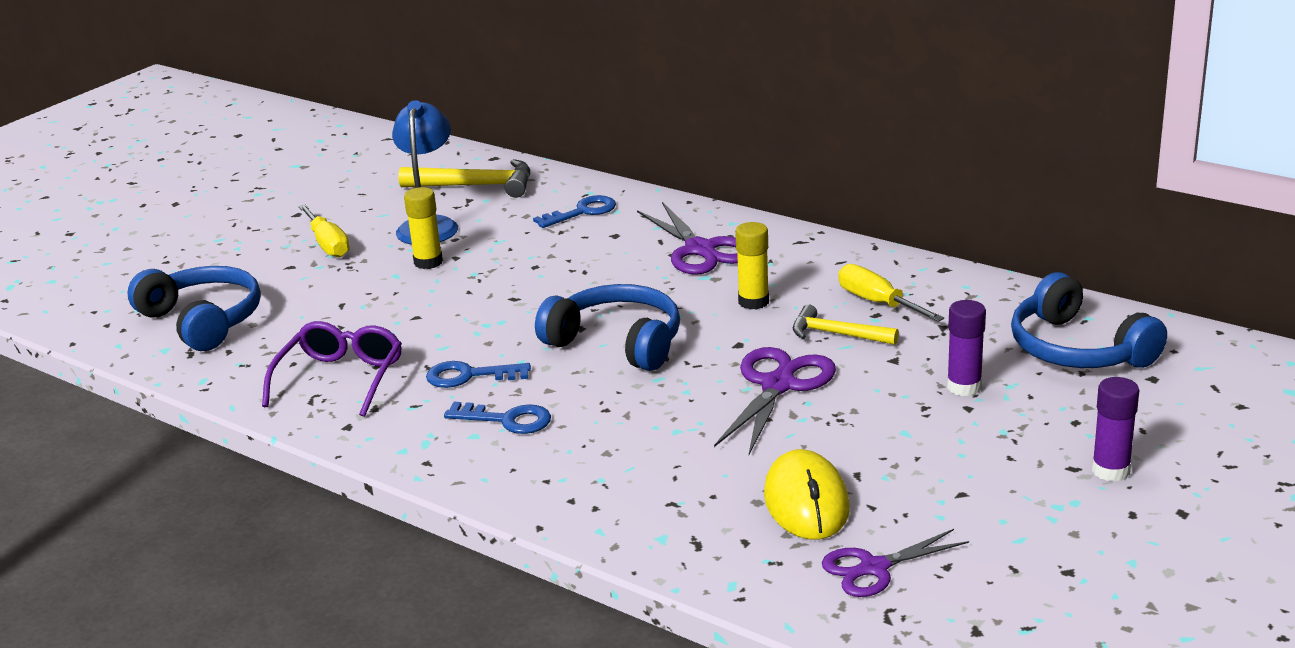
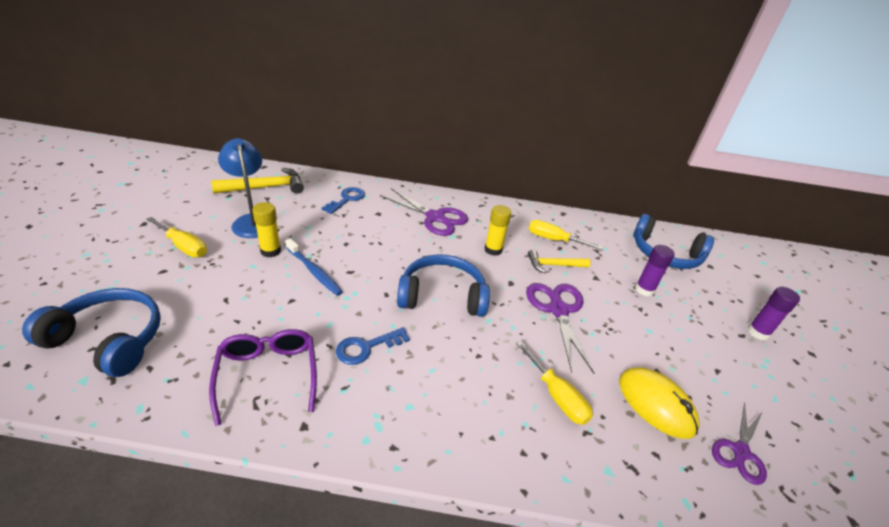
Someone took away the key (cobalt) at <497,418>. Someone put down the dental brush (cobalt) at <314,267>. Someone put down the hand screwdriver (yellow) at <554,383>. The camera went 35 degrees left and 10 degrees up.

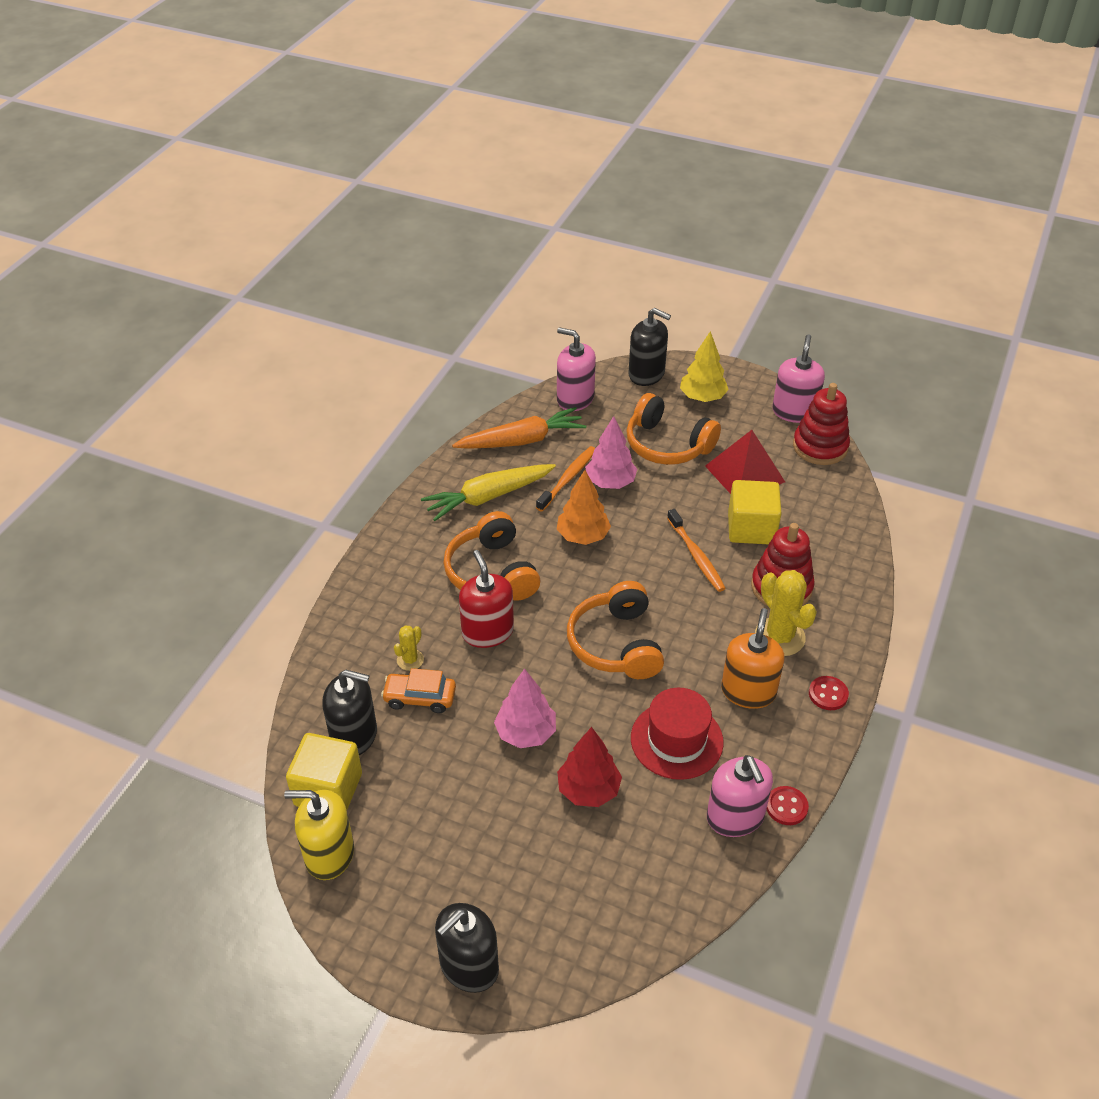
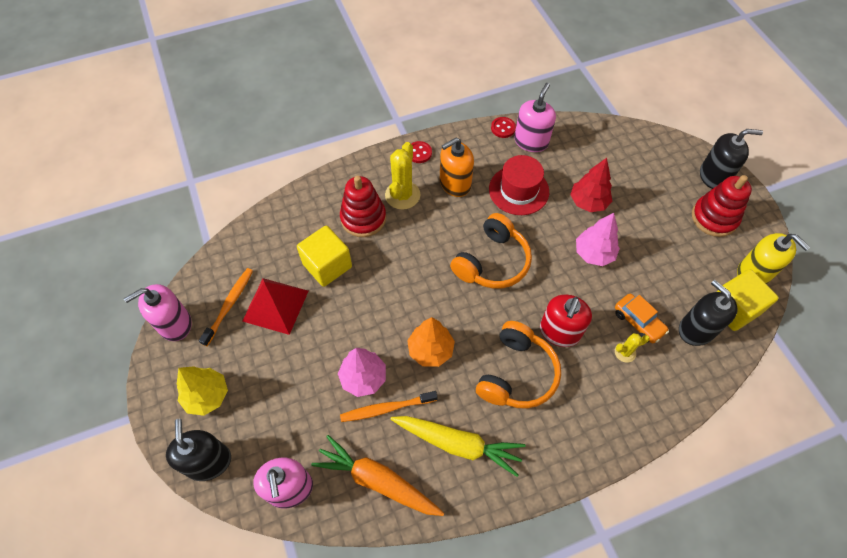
Someone carried the stacking rings (crimson) from <821,424> to <722,206>. Someone took away the headset (orange) at <673,429>. Someone carried the dental brush (orange) from <696,550> to <226,307>. The camera went 135 degrees left and 15 degrees up.

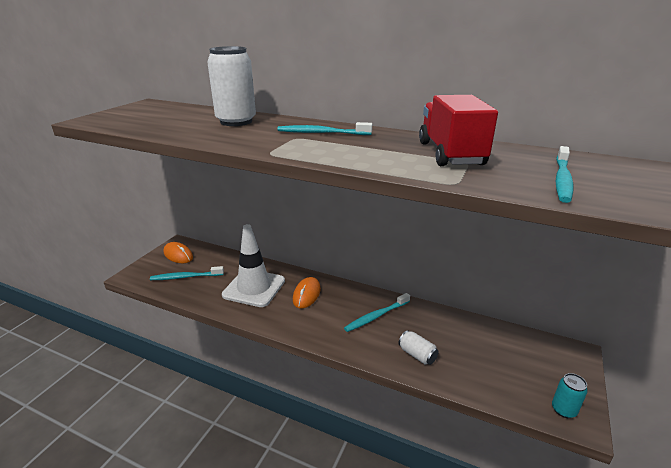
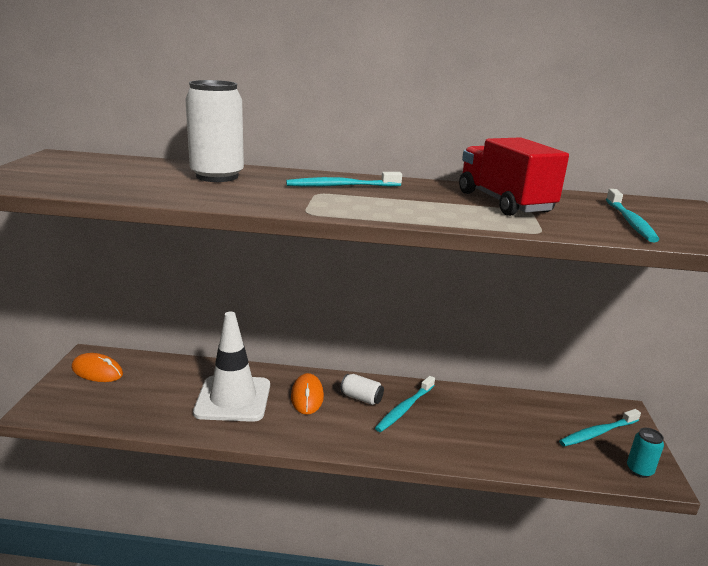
Someone carried the dental brush (aqua) from <187,273> to <600,428>. Someone carried the tin (pure white) from <419,347> to <362,389>. The camera went 20 degrees left and 5 degrees down.

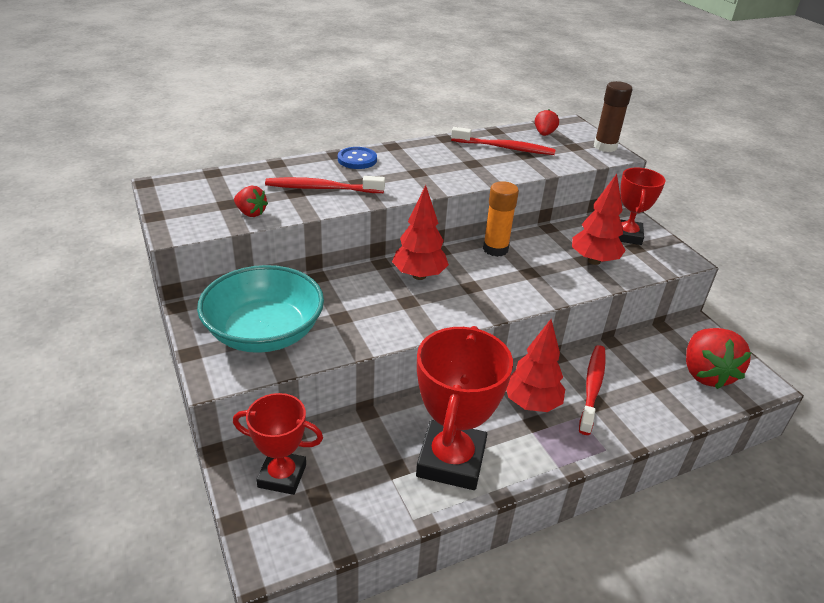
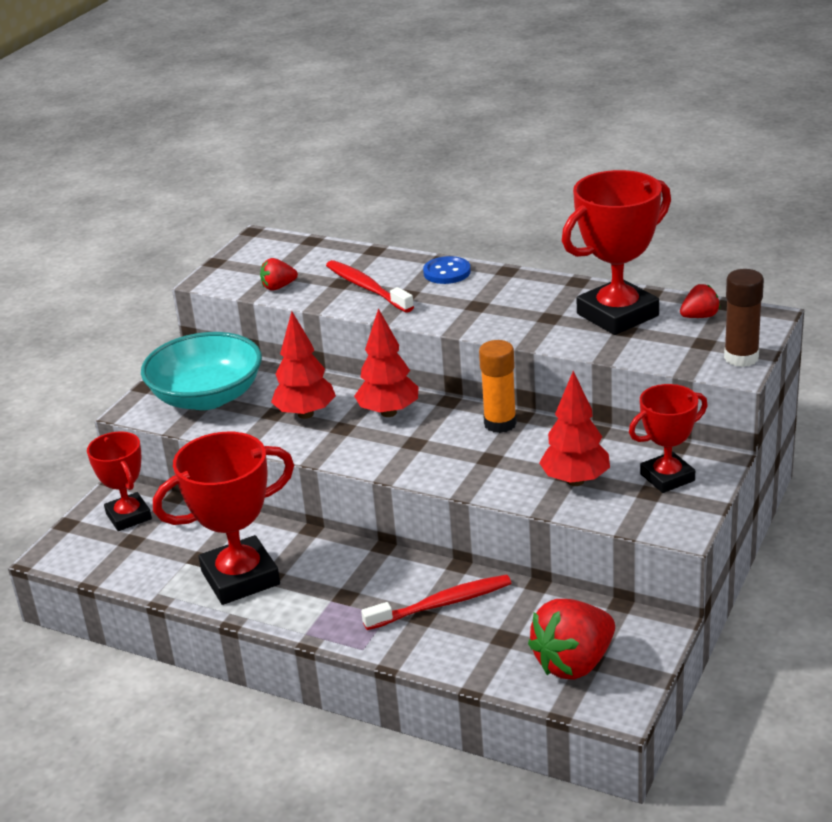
Someone swapped the dental brush (crimson) at <503,141> for the prize cup (crimson) at <616,252>. Someone rotated the strawberry (crimson) at <251,201> by 75 degrees clockwise. Someone carried the fir tree (crimson) from <535,365> to <303,365>. The camera went 55 degrees right and 5 degrees down.

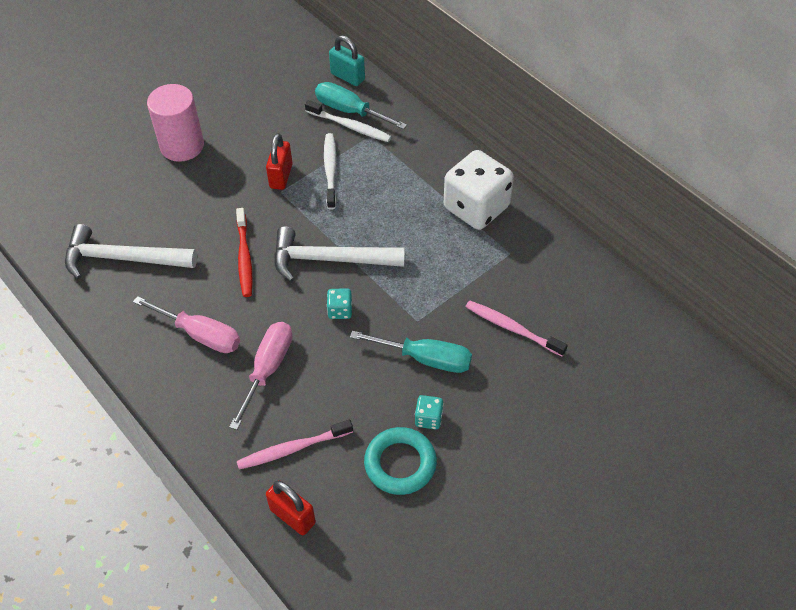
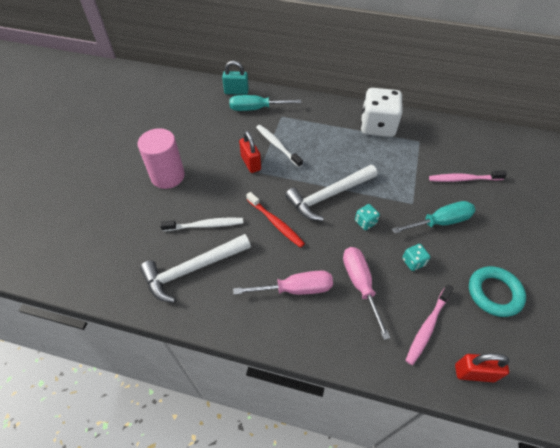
Someone carried the dental brush (pure white) from <348,121> to <201,224>. Someone carried the die (aqua) from <429,412> to <416,257>. The camera went 35 degrees left and 0 degrees up.

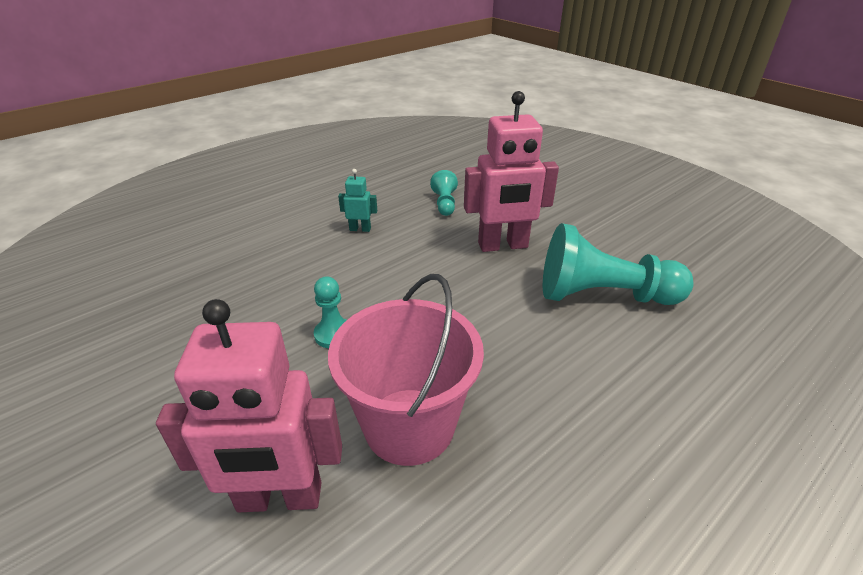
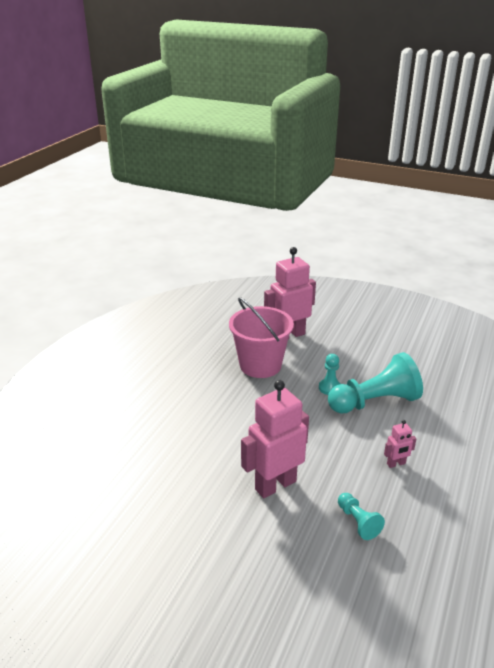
Someone repainted the robot (aqua) at <357,200>, which became the robot (rosy) at <400,444>. Someone carried the chess pawn (aqua) from <618,264> to <375,382>. The camera went 155 degrees right and 5 degrees down.

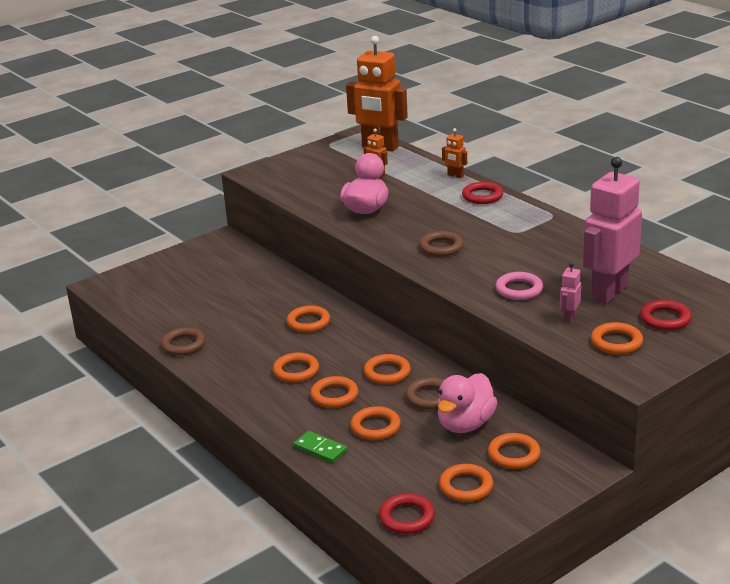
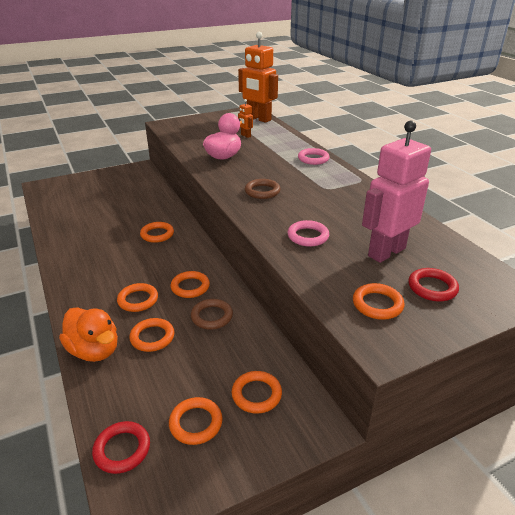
Someone took away the robot (orange) at <454,153>. Someone repainted the hoop (crimson) at <482,193>, which became the hoop (rosy) at <314,156>. Someone took away the robot (rosy) at <570,293>. Someone took away the hoop (brown) at <183,341>. Someone took away the hoop (orange) at <296,368>. Someone took away the rubber duck (rosy) at <467,403>. Someone swapped the domino (emerald) at <320,447> for the rubber duck (orange) at <88,334>. The camera went 10 degrees right and 5 degrees up.

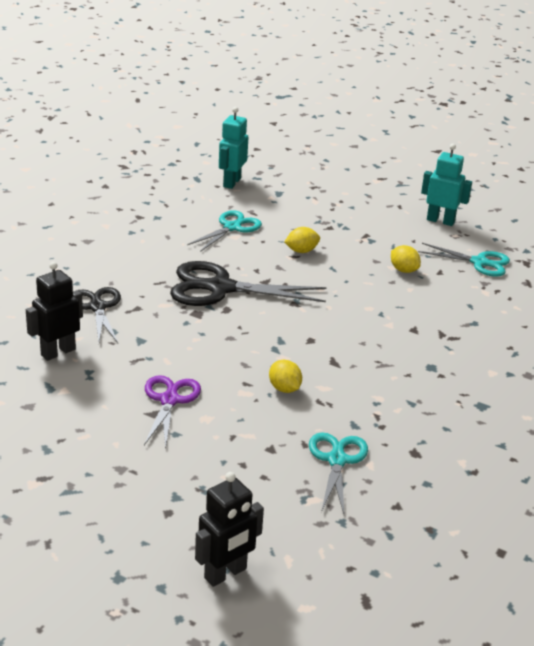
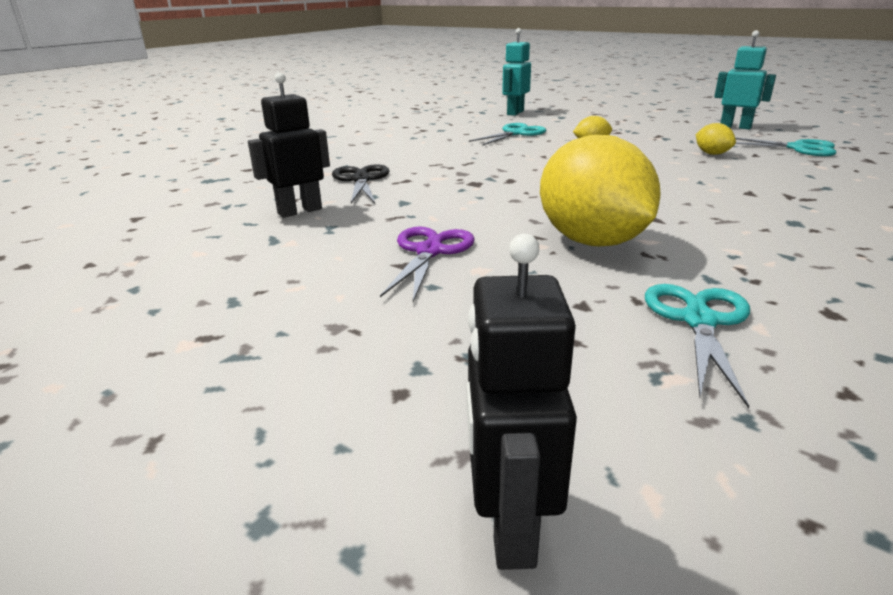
Someone took away the scissors (jet-black) at <248,283>. Someone scaled the toy lemon (yellow) at <285,376> by 2.35. Someone rotated the robot (jet-black) at <229,529> by 120 degrees clockwise. The camera went 10 degrees right and 5 degrees down.

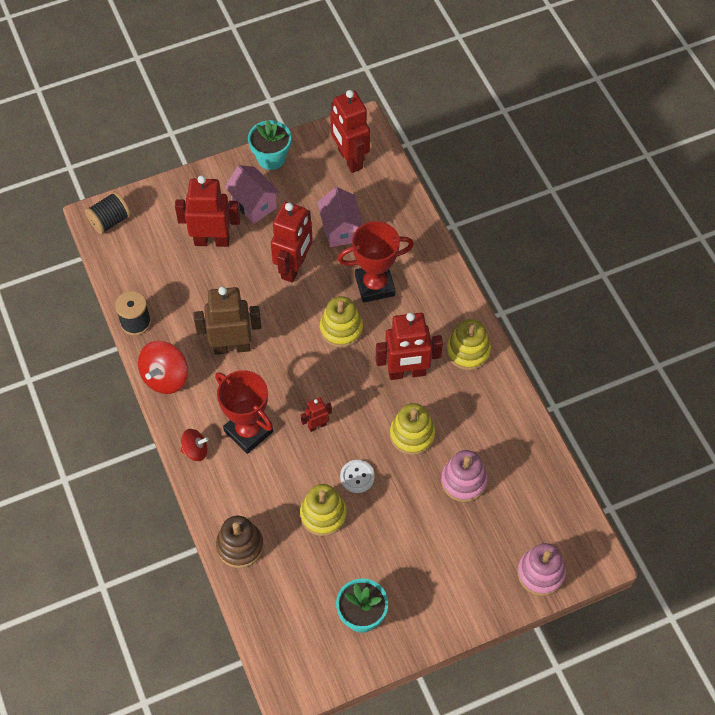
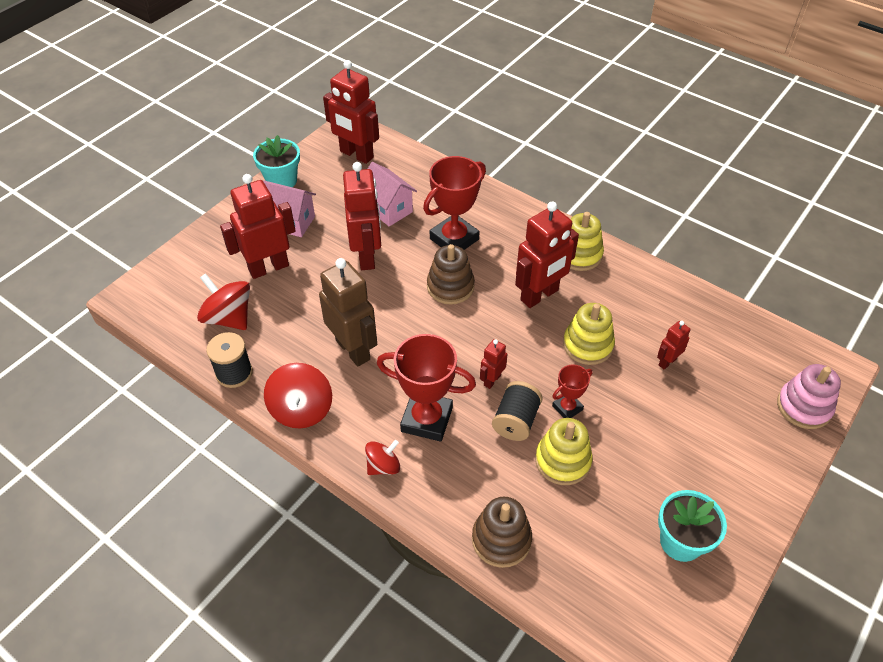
Someone carried the spool (jet-black) from <108,212> to <517,411>. Someone rotated the robot (brown) at <227,320> by 90 degrees clockwise. Someone repainted the stacking rings (yellow) at <341,322>, which became the stacking rings (brown) at <451,274>. Someone swapped the stacking rings (rosy) at <464,476> for the robot (crimson) at <673,345>. Someone swapped the button (pure white) at <357,476> for the prize cup (crimson) at <572,391>. Someone put down the whirligig (crimson) at <223,301>. The camera went 30 degrees left and 10 degrees down.

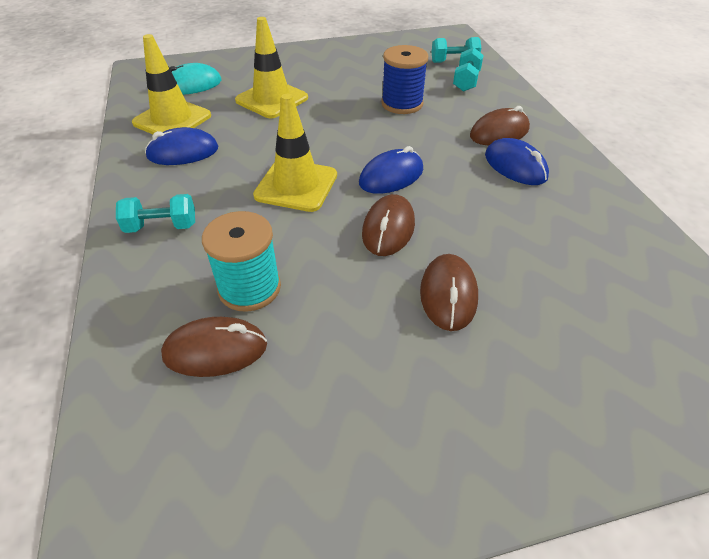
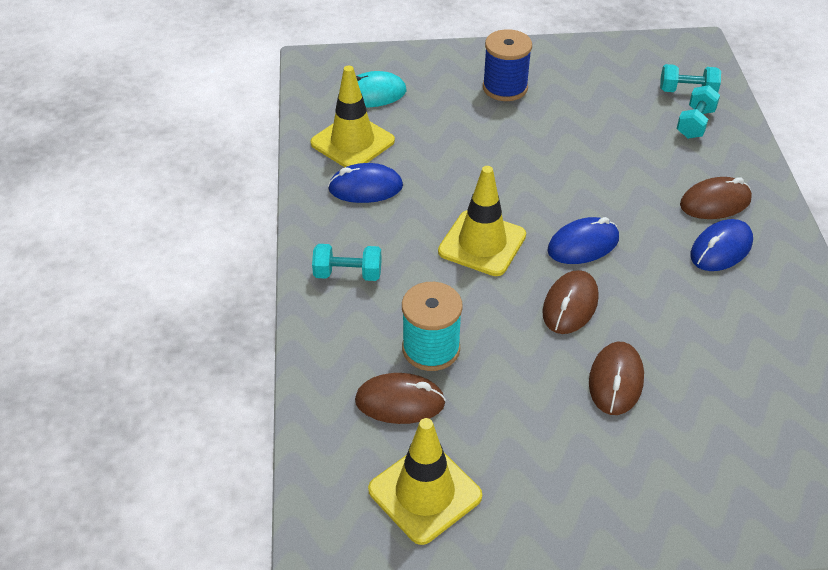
Someone carried the road cone (yellow) from <271,67> to <425,481>. Someone carried the spool (cobalt) from <404,79> to <507,65>. Someone rotated the mouse (cobalt) at <517,161> by 75 degrees clockwise. The camera went 10 degrees right and 0 degrees up.

